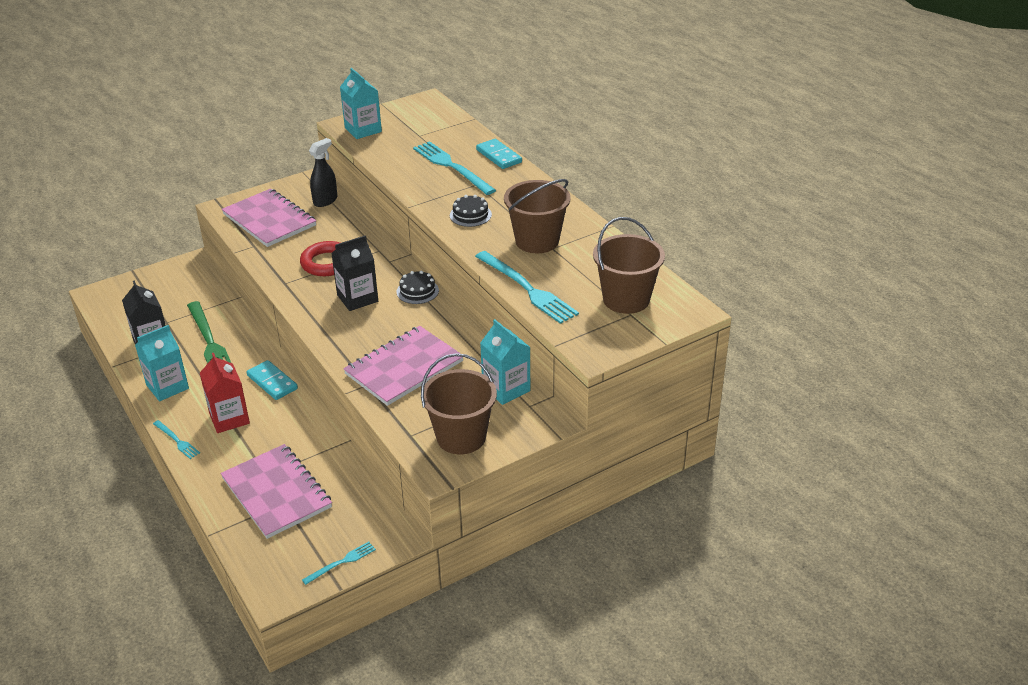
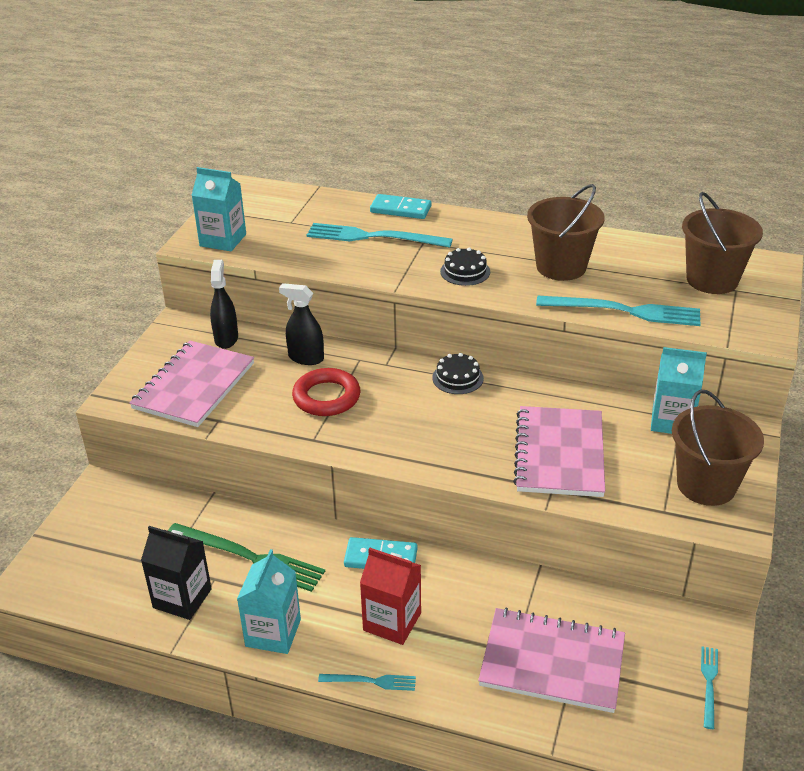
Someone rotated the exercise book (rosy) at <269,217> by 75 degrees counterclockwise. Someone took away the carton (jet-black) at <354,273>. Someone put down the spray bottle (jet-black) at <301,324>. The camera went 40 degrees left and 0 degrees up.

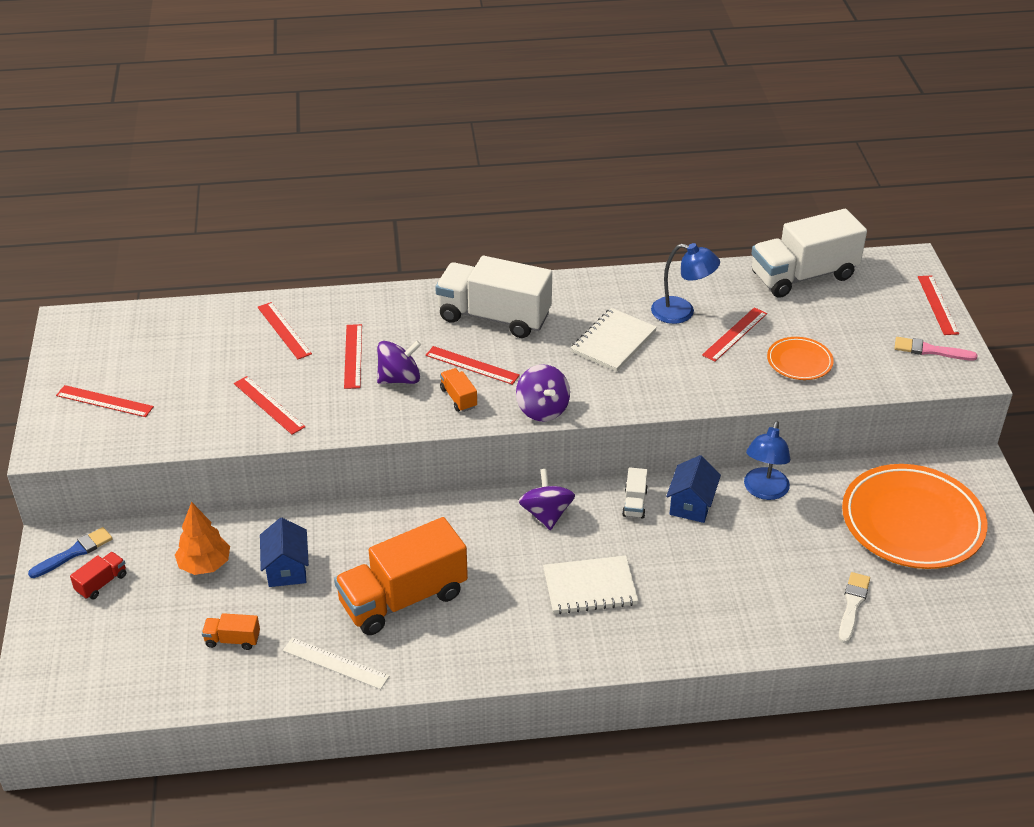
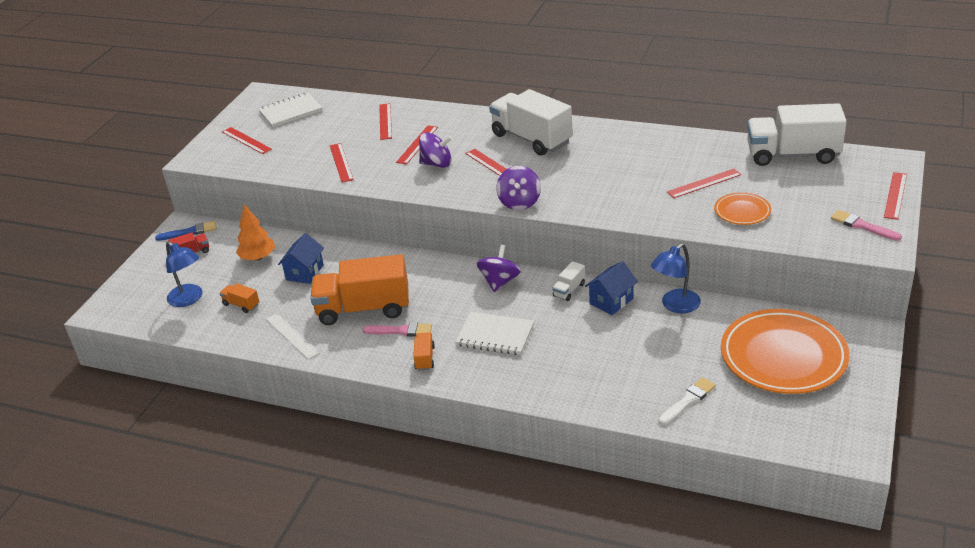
Someone carried the reading lamp (cobalt) from <685,283> to <184,274>. Someone carried the exercise book (pure white) from <614,340> to <291,110>. Someone carried the toy truck (orange) from <458,390> to <424,351>. Someone put down the paintbrush (rosy) at <397,330>. The camera went 30 degrees right and 5 degrees down.

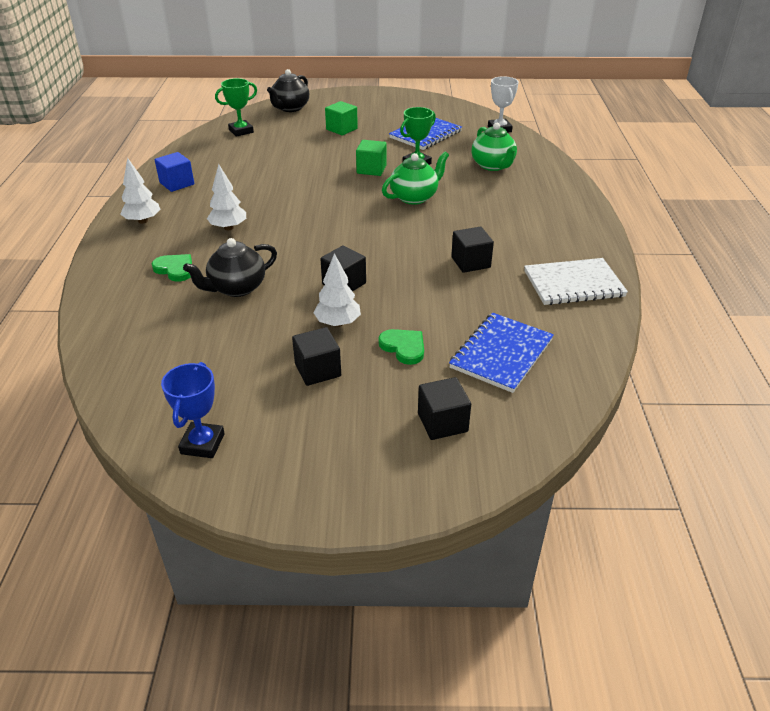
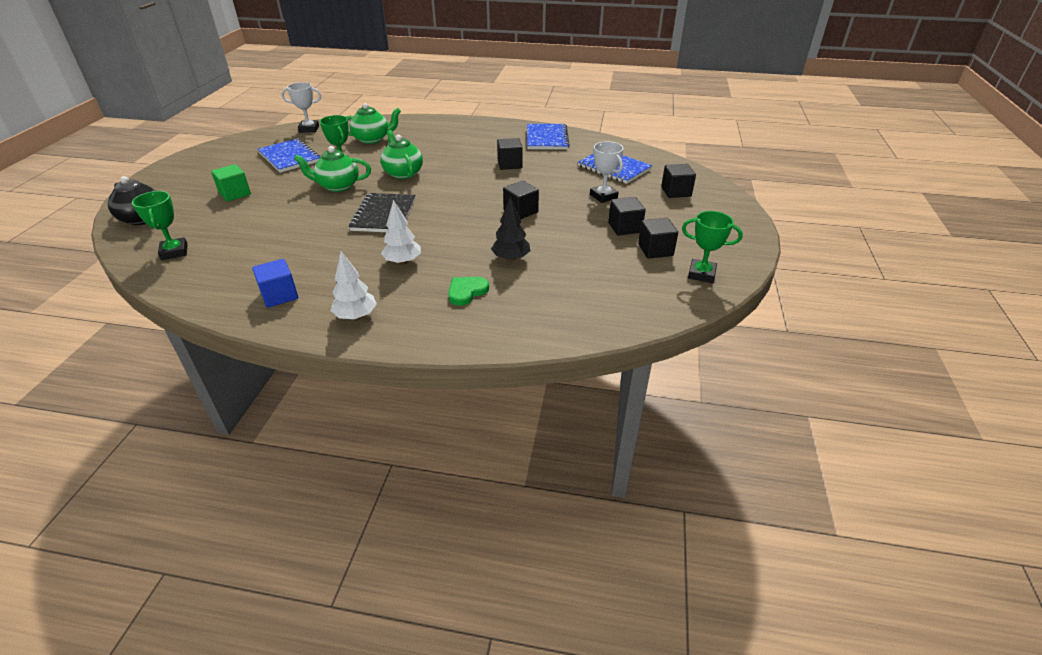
Someone swapped the solid cube (emerald) at <371,158> for the china teapot (emerald) at <332,169>. Someone swapped the china teapot (jet-black) at <230,267> for the fir tree (jet-black) at <510,229>. Someone took away the fir tree (pure white) at <337,290>. Someone repainted the exercise book (pure white) at <576,281>, which became the exercise book (cobalt) at <548,136>. Someone swapped the love heart (emerald) at <401,347> for the prize cup (pure white) at <607,172>. Someone repainted the prize cup (cobalt) at <193,410>, which became the prize cup (emerald) at <712,247>. Someone put down the exercise book (jet-black) at <382,212>. Someone put down the solid cube (jet-black) at <658,238>. The camera went 80 degrees left and 0 degrees up.

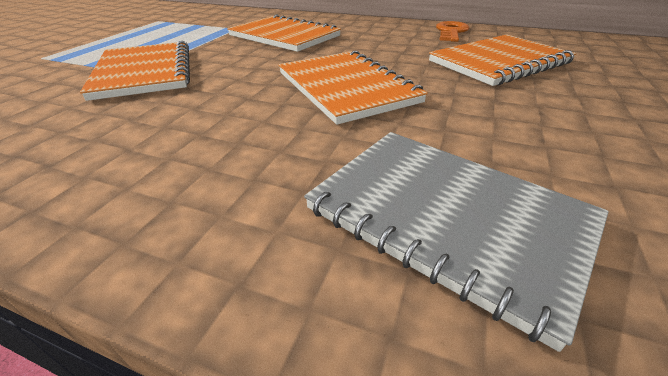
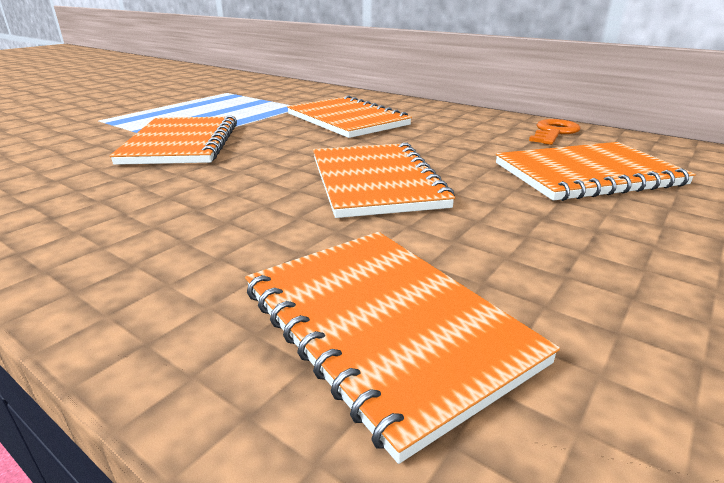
Someone repainted the exercise book (gray) at <456,242>, which became the exercise book (orange) at <402,348>. The camera went 15 degrees right and 10 degrees down.

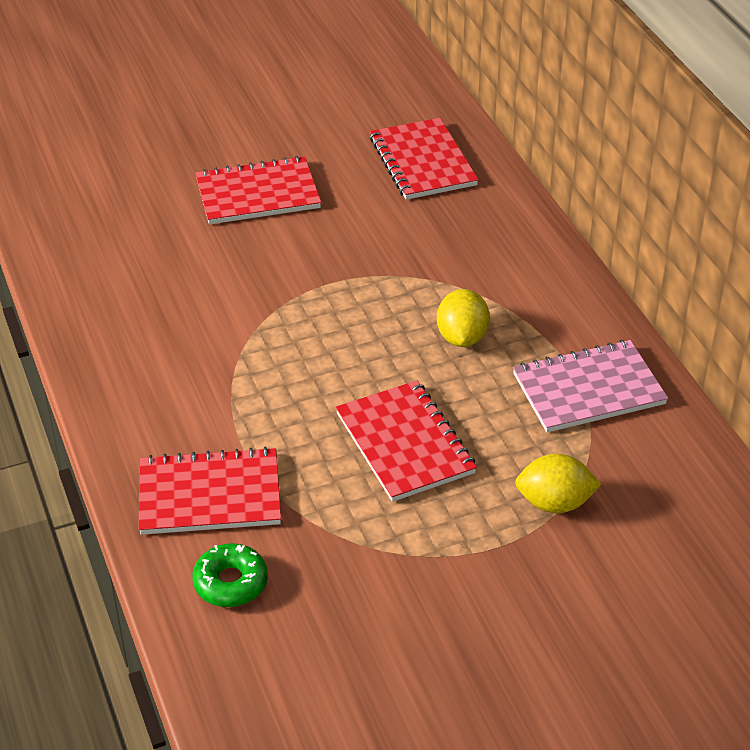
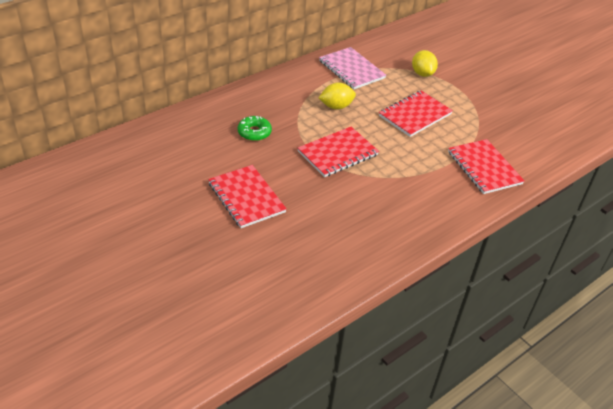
Someone carried the exercise book (crimson) from <424,159> to <338,152>. Someone carried the donut (emerald) from <230,575> to <255,128>. The camera went 110 degrees left and 0 degrees up.

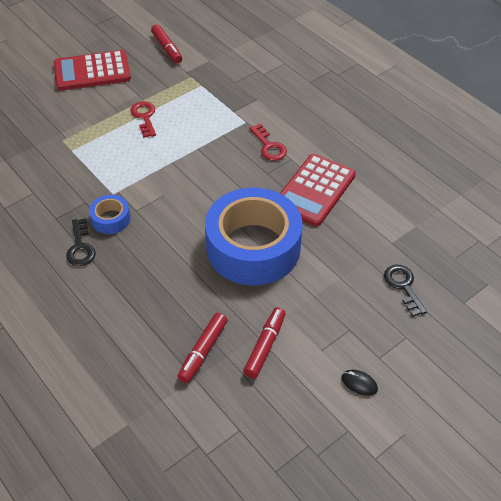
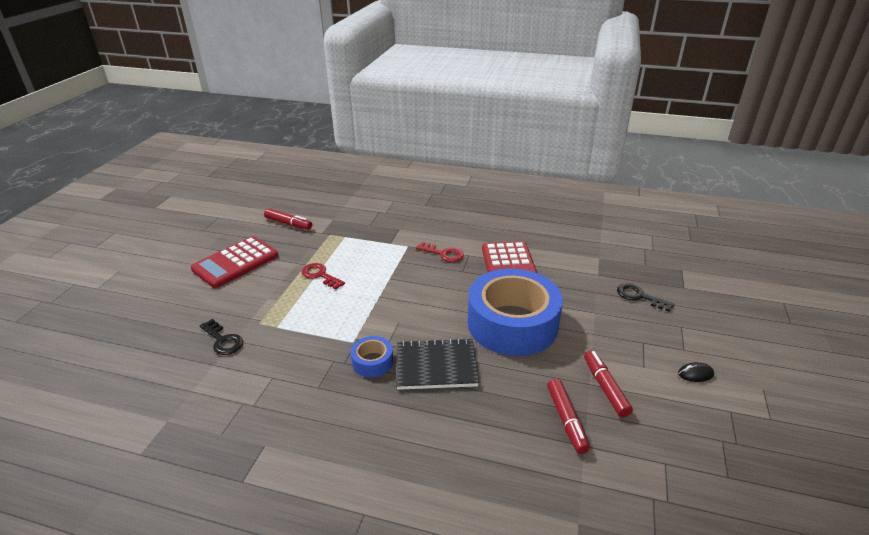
Someone carried the key (jet-black) from <81,242> to <221,337>. Someone put down the exercise book (jet-black) at <437,364>. The camera went 35 degrees left and 15 degrees down.

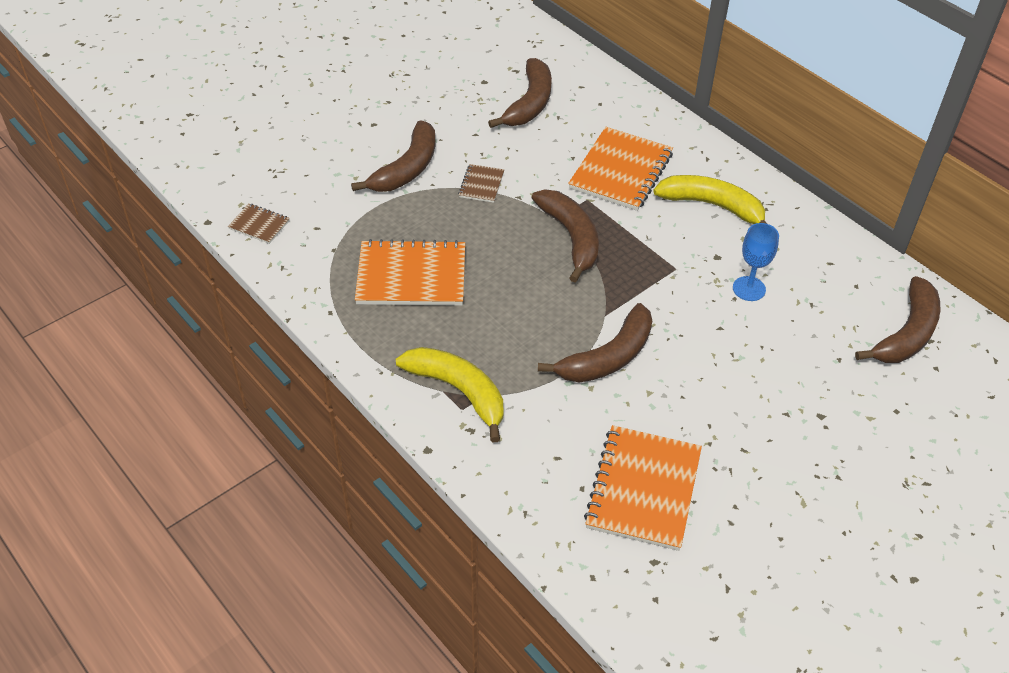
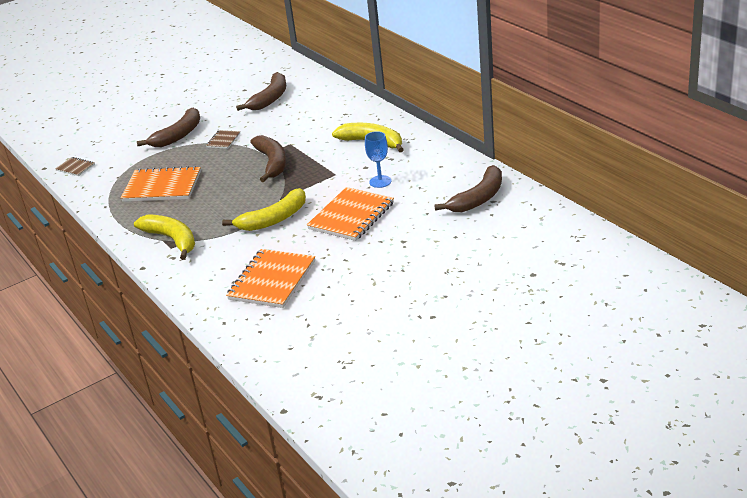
Someone carried the exercise book (orange) from <620,169> to <350,214>. Someone repainted the toy banana (brown) at <595,343>, which became the toy banana (yellow) at <264,209>. The camera went 10 degrees right and 15 degrees down.

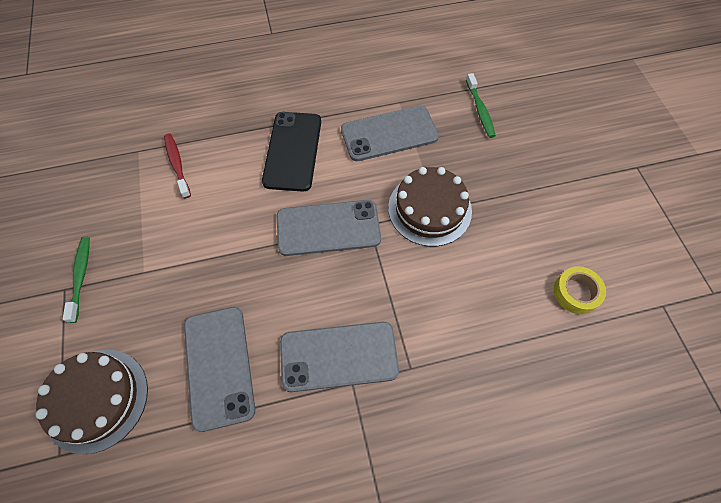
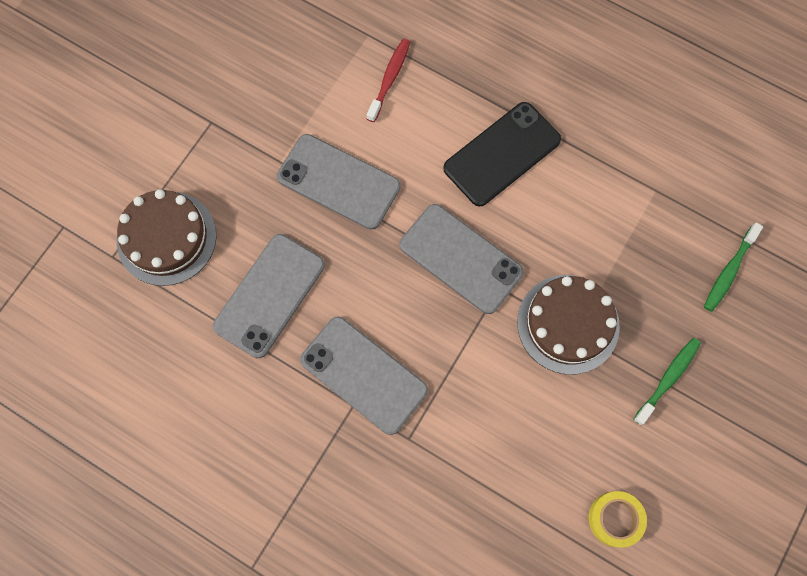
Someone carried the mobile phone (gray) from <390,133> to <338,182>. Someone carried the dental brush (emerald) from <76,280> to <667,381>. The camera went 45 degrees right and 10 degrees up.

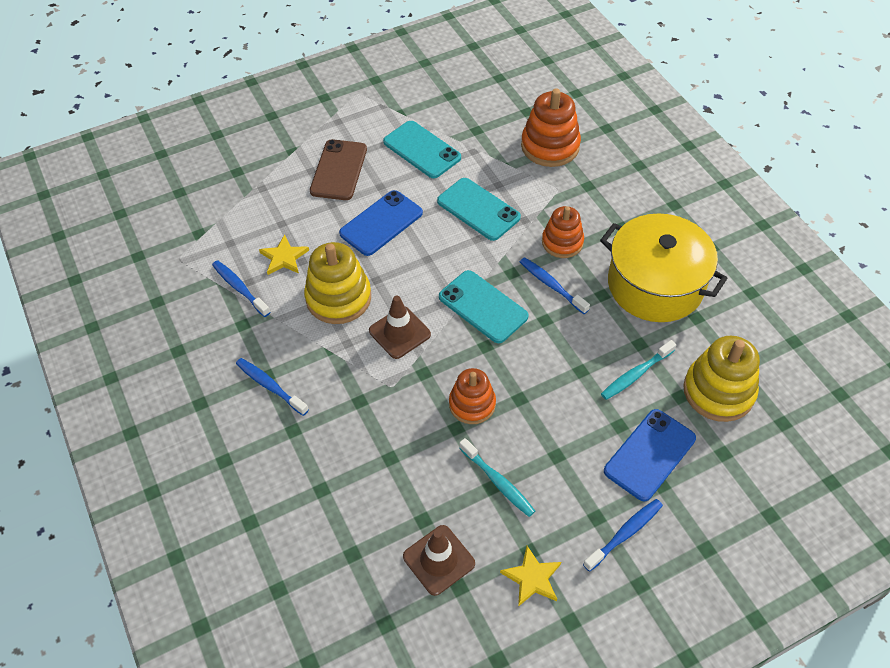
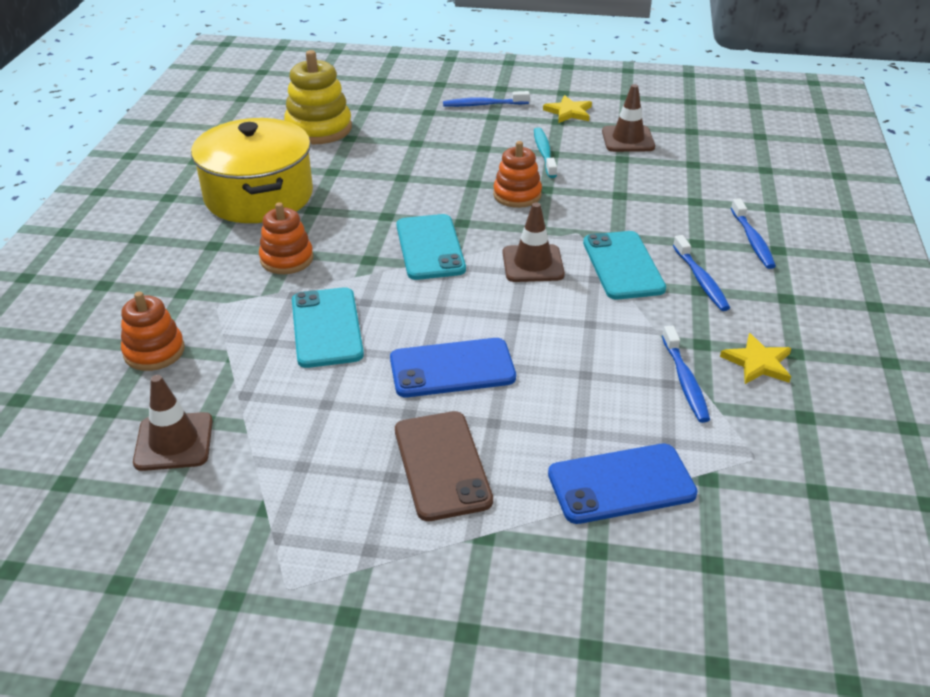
Someone scaled the stacking rings (orange) at <551,128> by 0.66. Someone carried the mobile phone (aqua) from <422,149> to <624,265>. Someone rotated the mobile phone (brown) at <338,169> by 60 degrees counterclockwise. Someone carried the star shape (yellow) from <284,254> to <755,358>. Someone took away the stacking rings (yellow) at <337,283>. Someone carried the dental brush (cobalt) from <555,285> to <753,233>. Someone took away the dental brush (aqua) at <638,370>. Someone carried the mobile phone (cobalt) from <650,455> to <623,484>. Someone put down the road cone (brown) at <173,423>. The camera went 145 degrees left and 15 degrees down.

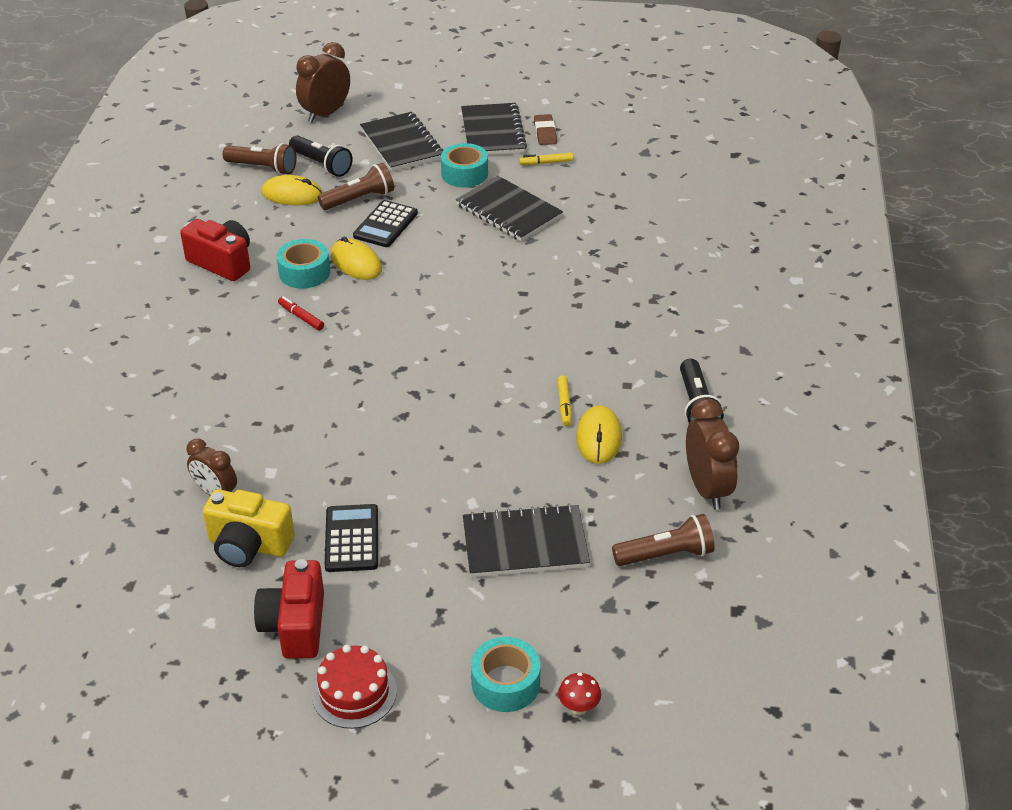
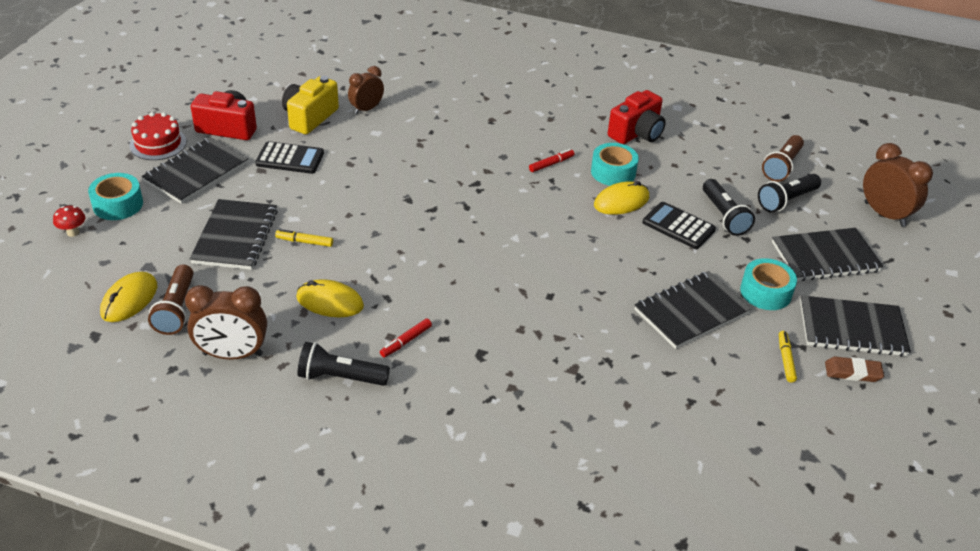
Someone repainted the flashlight (brown) at <356,186>, which became the flashlight (jet-black) at <729,207>. Someone carried the mouse (yellow) from <292,190> to <128,297>. Someone carried the marker (yellow) from <564,400> to <304,238>. Someone put down the exercise book (jet-black) at <195,170>. Someone put down the marker (crimson) at <406,338>. The camera went 100 degrees right and 0 degrees up.

